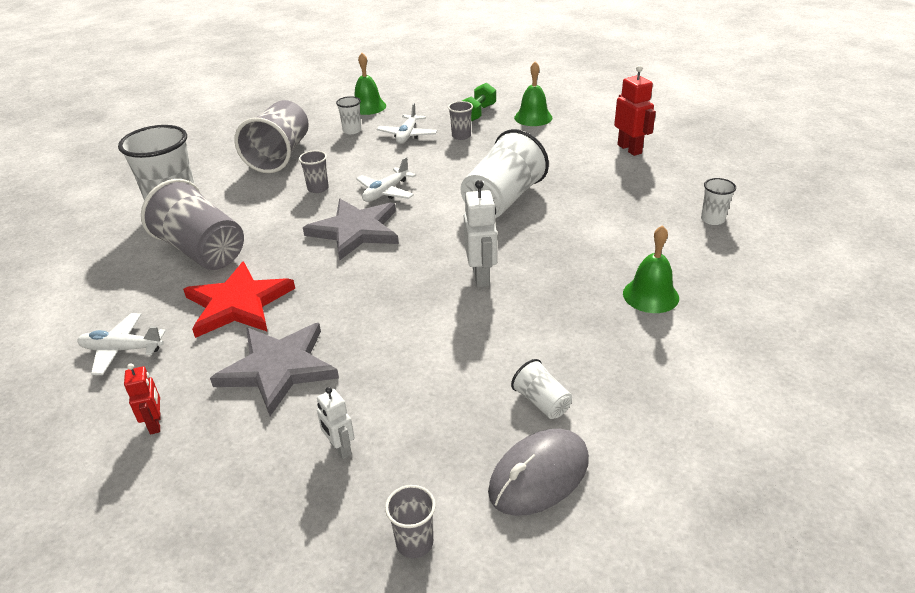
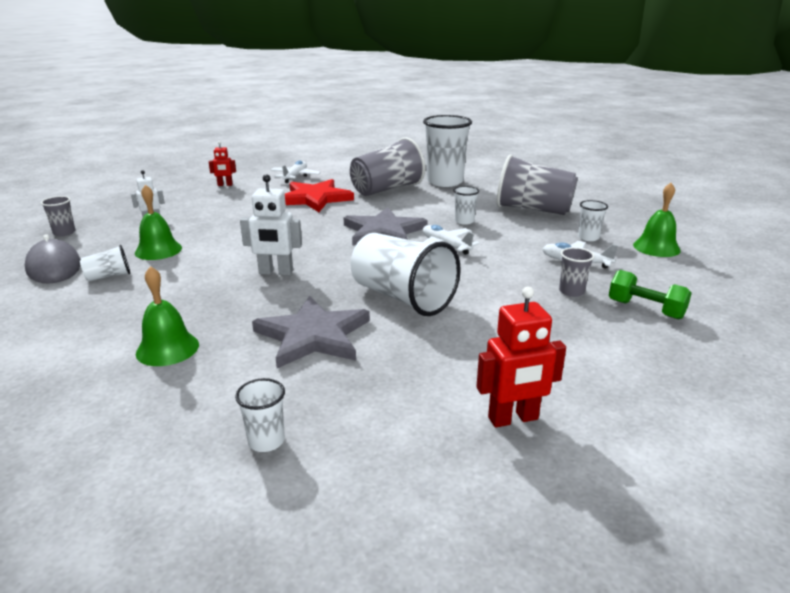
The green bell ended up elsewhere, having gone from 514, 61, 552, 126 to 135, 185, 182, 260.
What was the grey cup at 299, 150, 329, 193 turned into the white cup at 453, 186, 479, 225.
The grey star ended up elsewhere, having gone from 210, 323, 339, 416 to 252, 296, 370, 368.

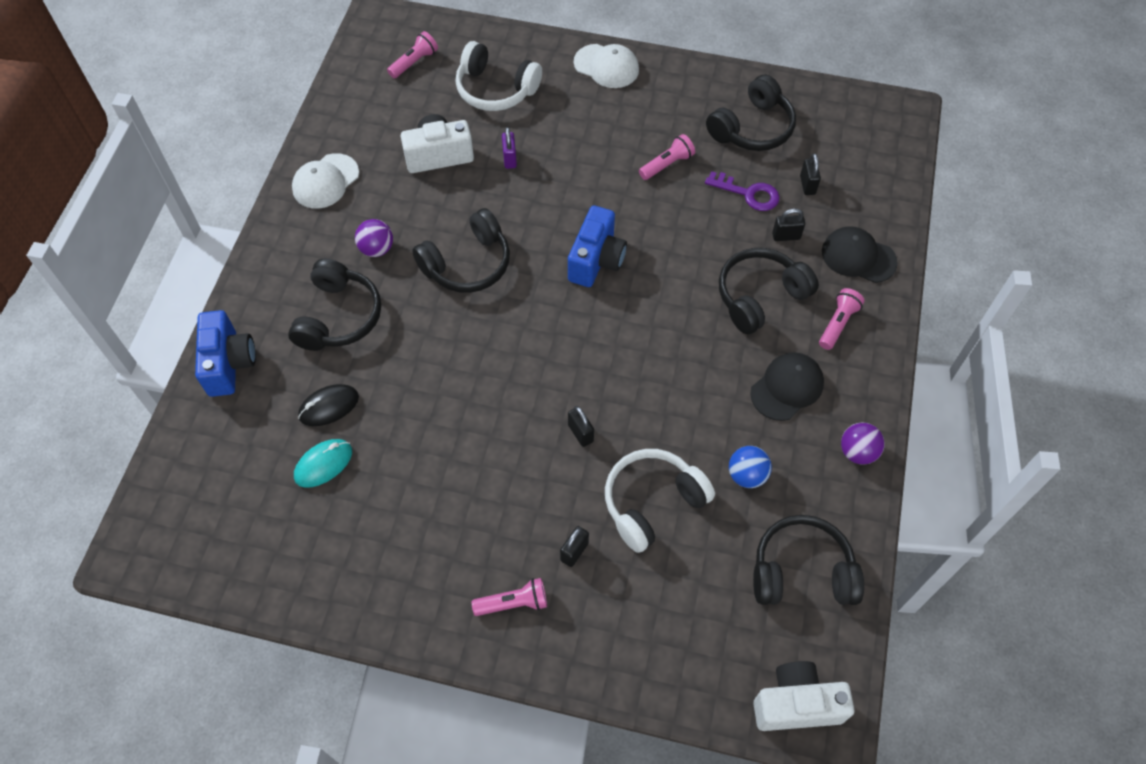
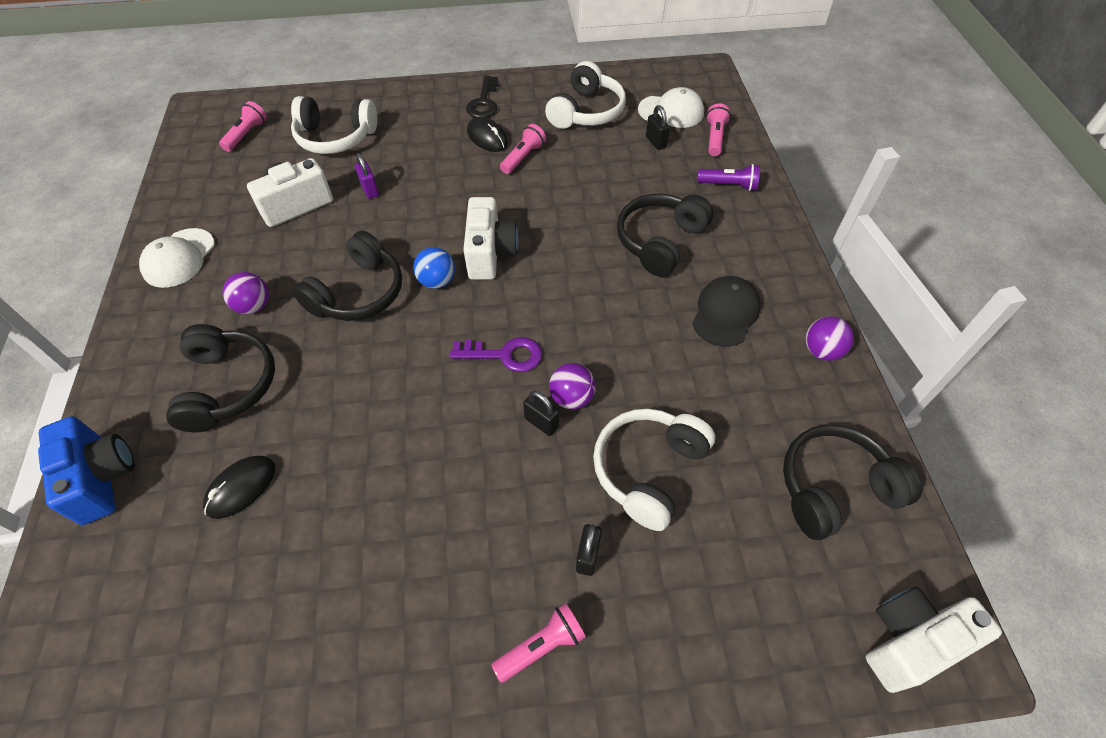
The white cap ended up elsewhere, having gone from 574, 44, 639, 88 to 638, 87, 704, 128.
What was the black headphones at 706, 75, 796, 151 turned into the white headphones at 545, 61, 626, 129.
The purple key ended up elsewhere, having gone from 705, 171, 780, 211 to 450, 337, 542, 372.
What was the blue camera at 568, 205, 627, 287 turned into the white camera at 463, 197, 518, 280.
The second view lost the black padlock at 772, 208, 805, 241.
Where the black cap stood at 822, 226, 898, 283, the purple flashlight came to stand at 697, 164, 760, 191.
The pink flashlight ended up elsewhere, having gone from 819, 288, 865, 350 to 706, 103, 731, 156.
The second view lost the turquoise mouse at 294, 439, 352, 488.
The blue ball ended up elsewhere, having gone from 729, 446, 772, 488 to 413, 247, 455, 289.
The second view gained the black key at 466, 76, 499, 118.
The second view gained the black mouse at 467, 117, 508, 152.
The second view gained the purple ball at 549, 363, 596, 410.

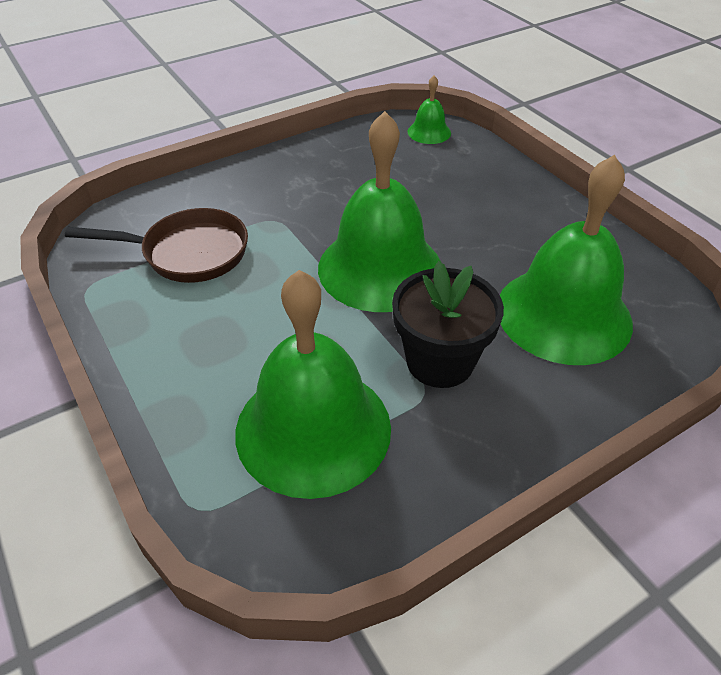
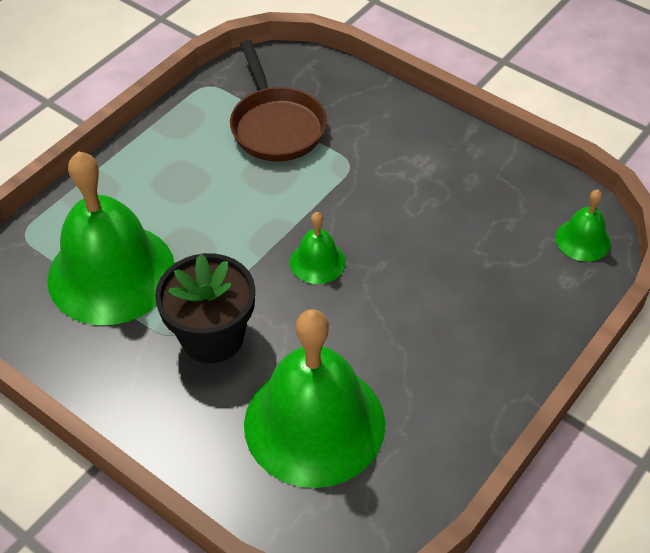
The size of the green bell at 318, 111, 441, 312 changed by a factor of 0.44.

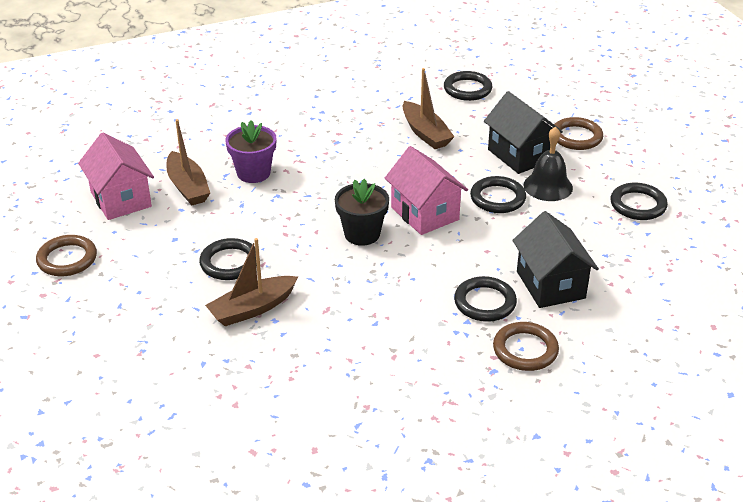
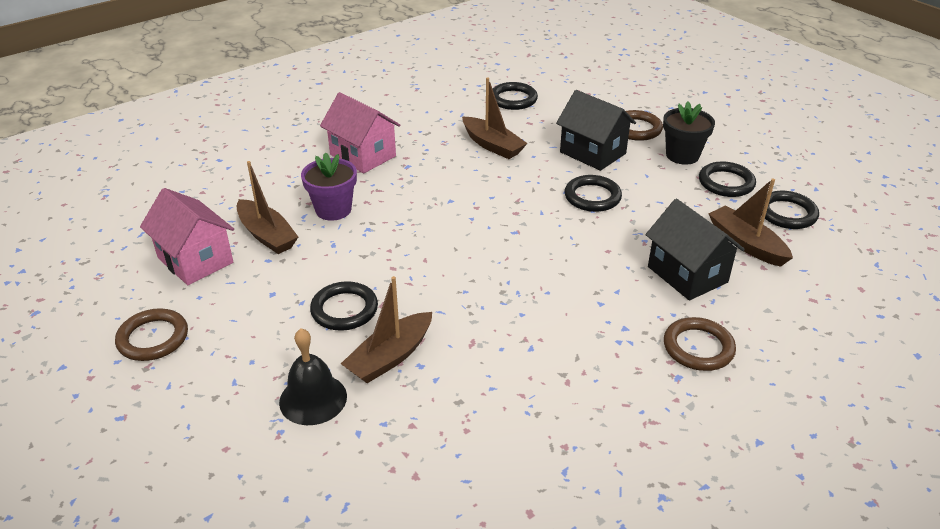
The black bell ended up elsewhere, having gone from 524, 126, 573, 201 to 279, 328, 347, 425.
The pink house ended up elsewhere, having gone from 385, 146, 468, 235 to 320, 92, 400, 173.
The black flower pot ended up elsewhere, having gone from 335, 179, 389, 246 to 663, 102, 715, 165.
The black ring ended up elsewhere, having gone from 454, 276, 517, 322 to 762, 191, 819, 229.
The second view gained the brown boat at 708, 179, 793, 267.

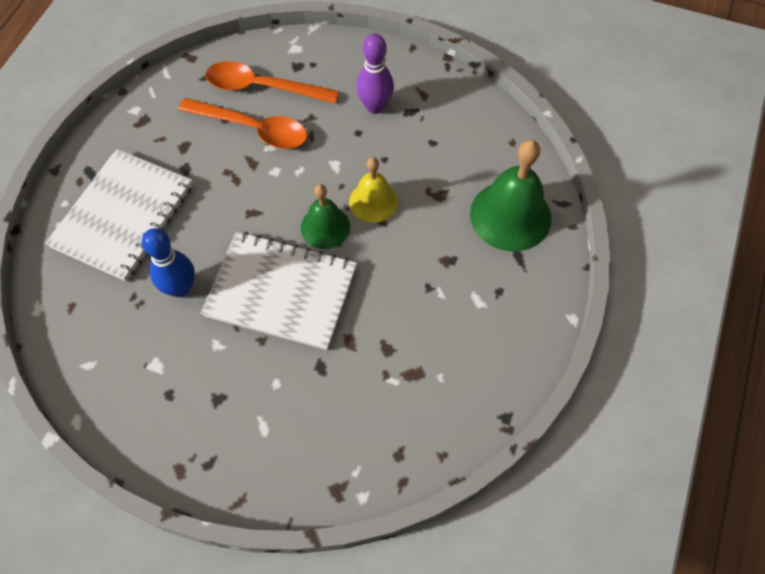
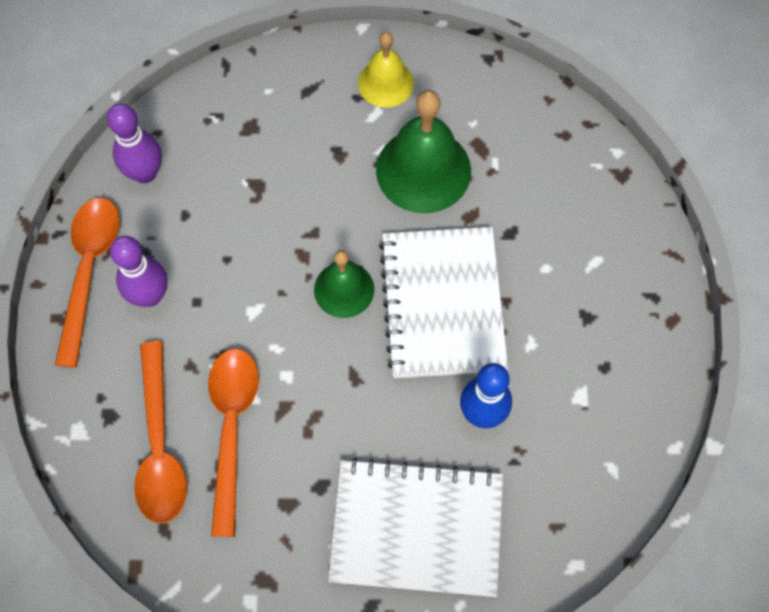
The green bell ended up elsewhere, having gone from 470, 140, 552, 251 to 376, 90, 471, 213.
The yellow bell ended up elsewhere, having gone from 349, 157, 398, 223 to 358, 32, 414, 107.
The second view gained the purple bowling pin at 107, 103, 162, 183.
The second view gained the orange spoon at 55, 197, 120, 368.

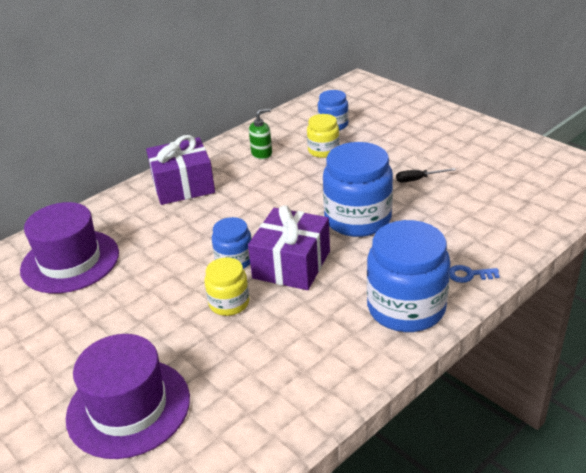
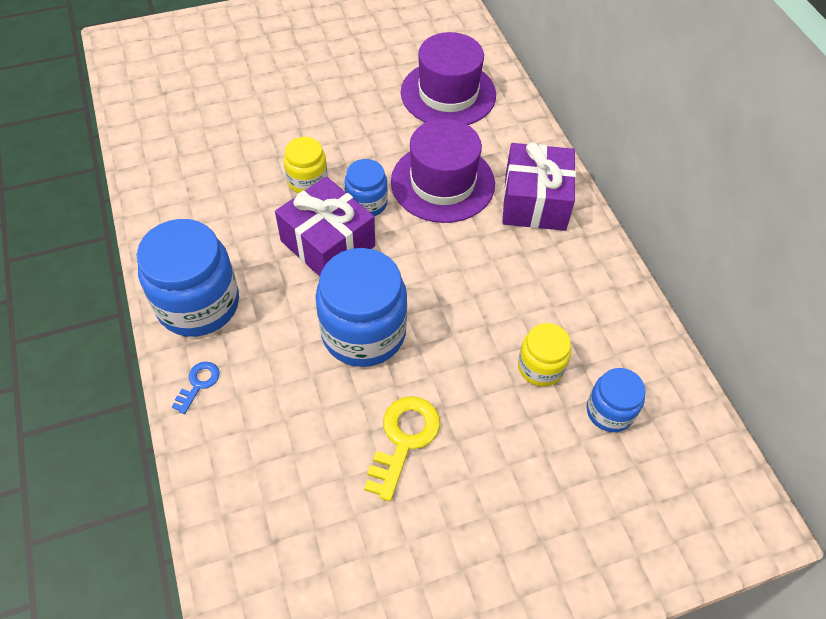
The second view lost the green soap dispenser at 249, 108, 272, 159.
Where the black screwdriver stood at 396, 168, 456, 183, the yellow key came to stand at 364, 396, 440, 501.
The purple hat ended up elsewhere, having gone from 66, 334, 190, 459 to 391, 119, 495, 223.

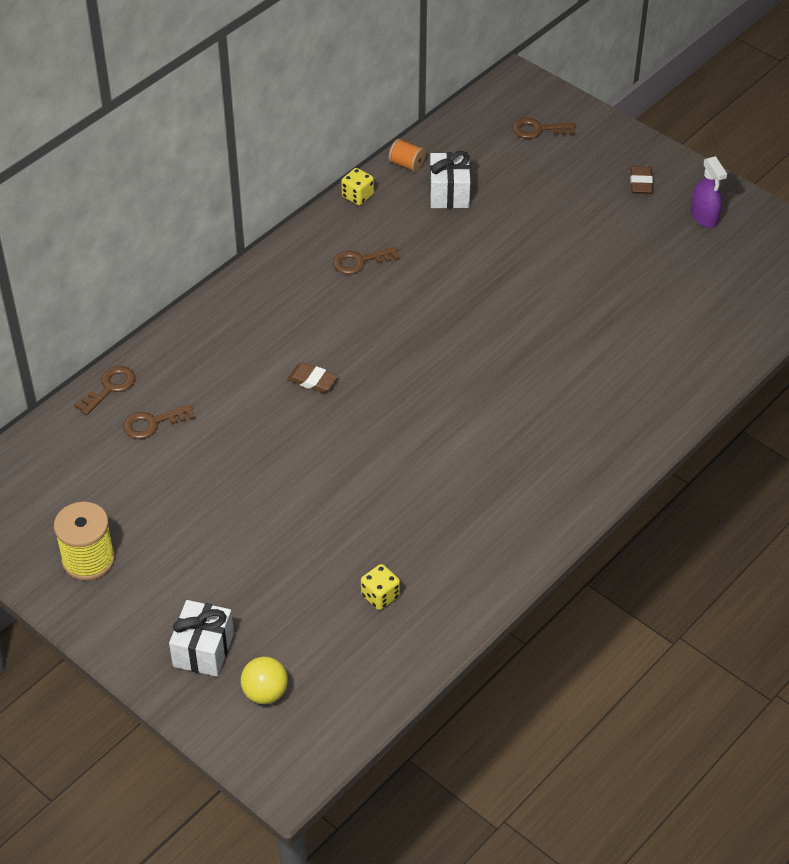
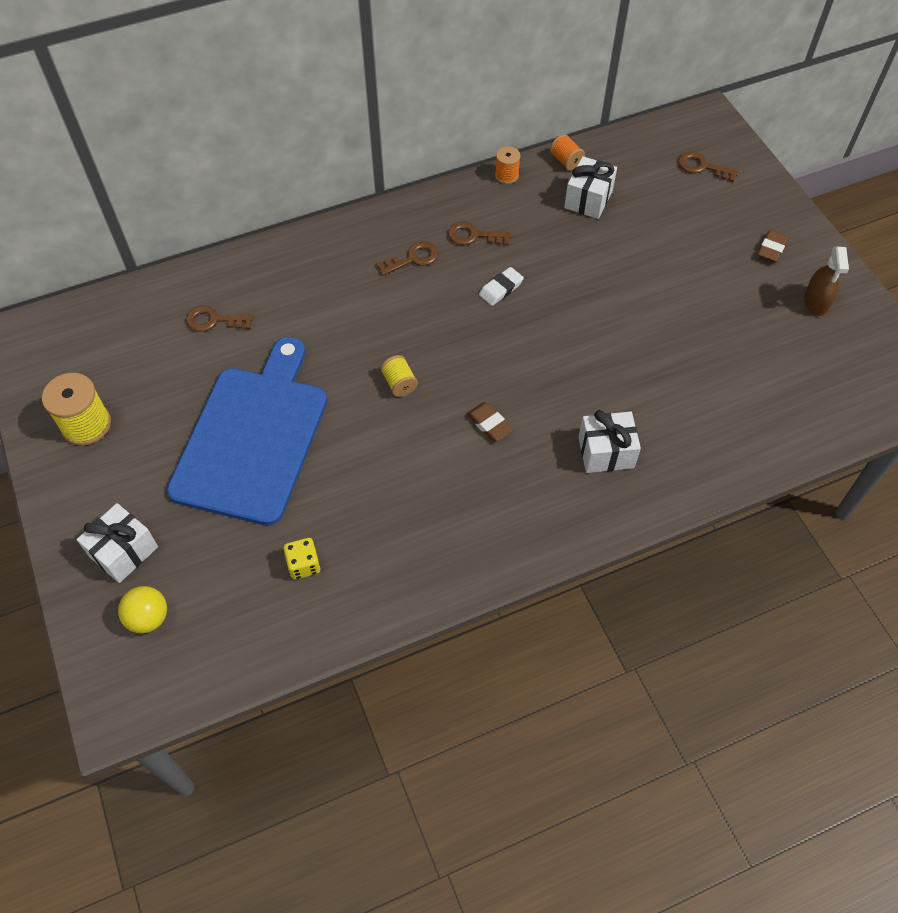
What was the purple spray bottle at 690, 156, 727, 228 turned into the brown spray bottle at 804, 246, 849, 316.
Where the yellow dice stood at 341, 168, 374, 205, the orange spool came to stand at 495, 147, 520, 184.
The brown eraser ended up elsewhere, having gone from 287, 362, 338, 393 to 467, 402, 513, 441.
The brown key ended up elsewhere, having gone from 74, 366, 135, 415 to 376, 241, 438, 276.
The second view gained the white eraser at 479, 267, 524, 306.
The second view gained the blue cutting board at 167, 337, 327, 526.
The second view gained the yellow spool at 381, 355, 418, 397.
The second view gained the white gift at 578, 410, 641, 473.

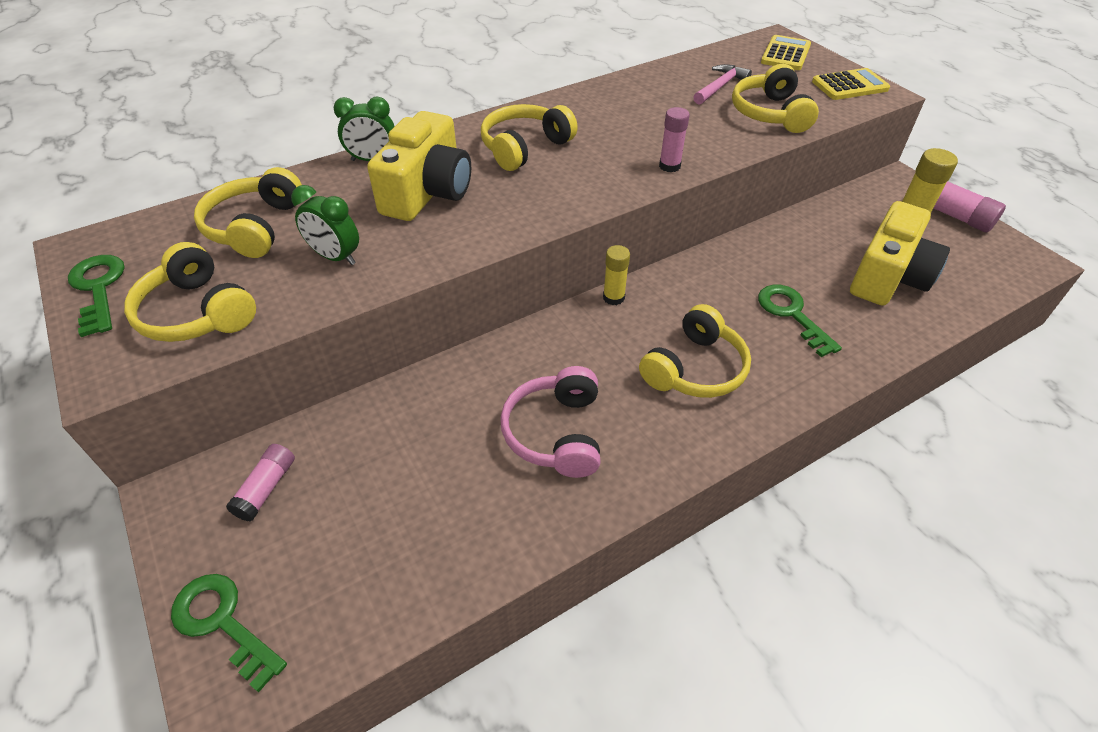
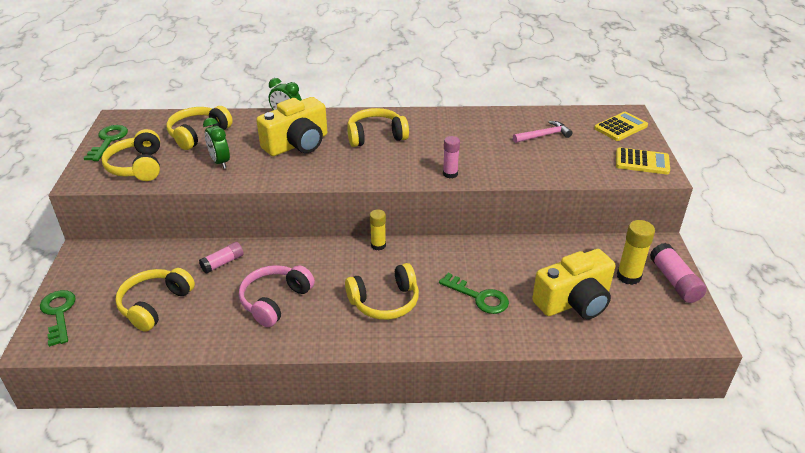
The yellow headphones ended up elsewhere, having gone from 732, 64, 819, 133 to 115, 268, 195, 332.
The green key at 758, 285, 842, 357 ended up facing another way, 120 degrees clockwise from before.
The pink glue stick ended up elsewhere, having gone from 226, 444, 295, 522 to 199, 242, 244, 274.

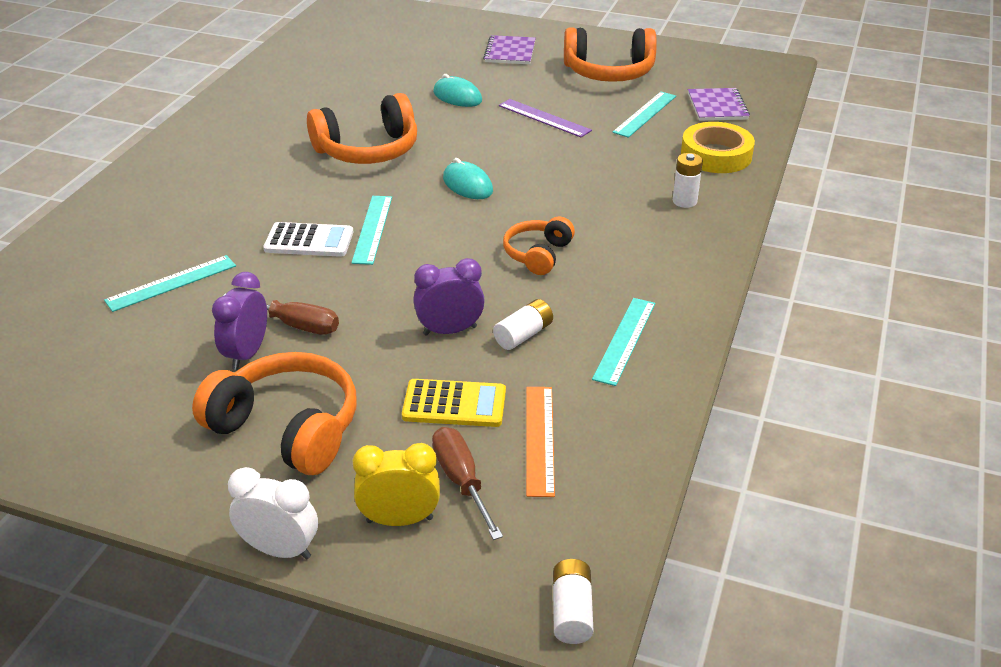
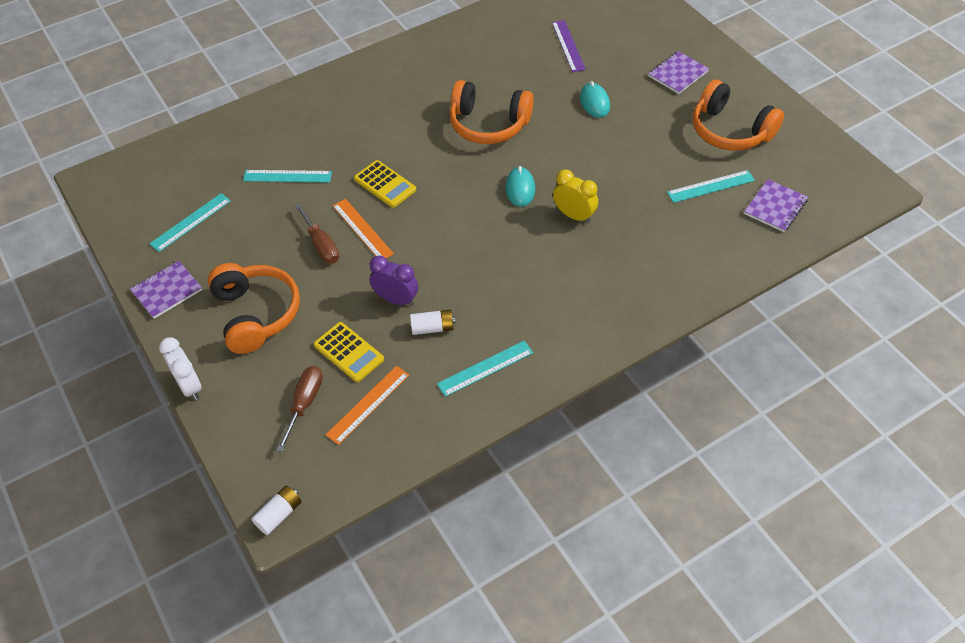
The purple ruler ended up elsewhere, having gone from 499, 99, 592, 138 to 552, 20, 586, 72.
The second view lost the yellow tape at 681, 122, 755, 173.
The second view lost the white battery at 673, 153, 703, 208.
The turquoise ruler ended up elsewhere, having gone from 351, 196, 392, 265 to 149, 193, 231, 252.
The second view lost the orange headphones at 503, 217, 575, 275.
What was the white calculator at 263, 222, 353, 257 turned into the yellow calculator at 354, 160, 416, 208.
The second view lost the purple clock at 212, 272, 267, 370.
The yellow clock ended up elsewhere, having gone from 353, 443, 440, 526 to 553, 170, 598, 223.
The second view gained the orange ruler at 333, 199, 394, 258.
The second view gained the purple notebook at 130, 261, 202, 319.

